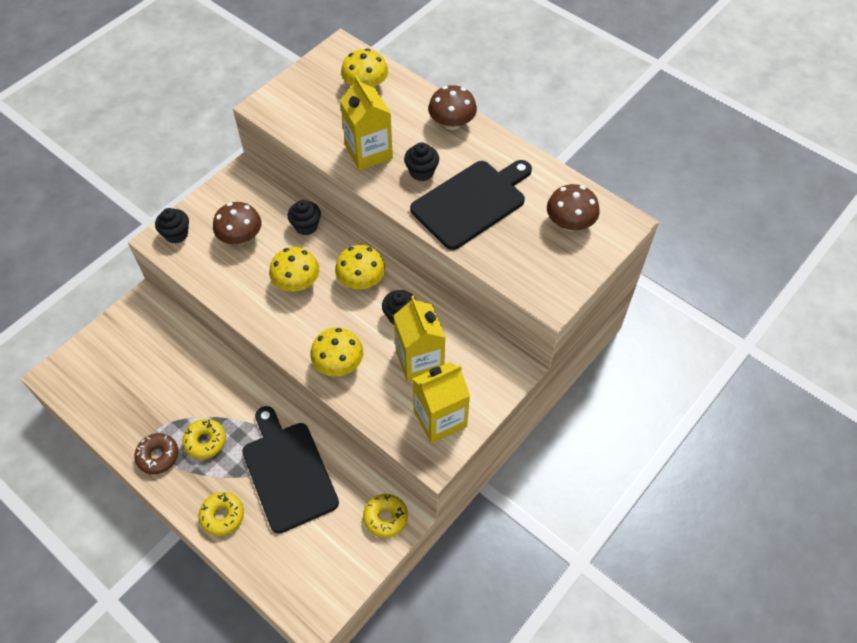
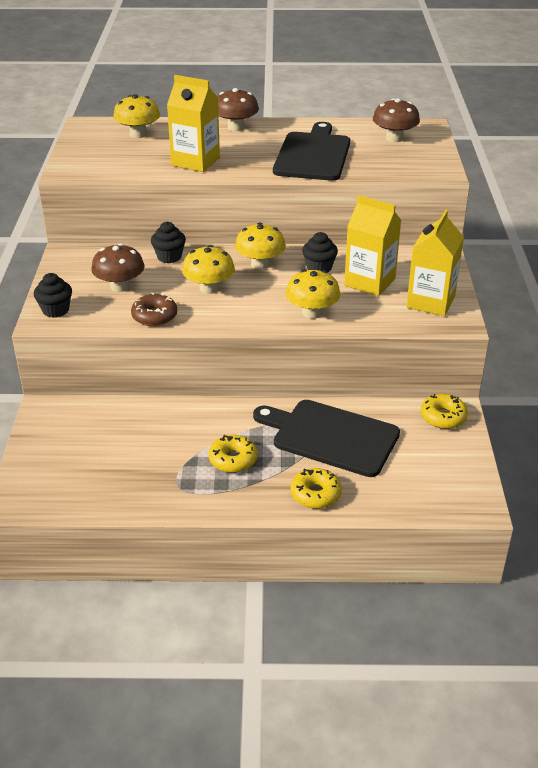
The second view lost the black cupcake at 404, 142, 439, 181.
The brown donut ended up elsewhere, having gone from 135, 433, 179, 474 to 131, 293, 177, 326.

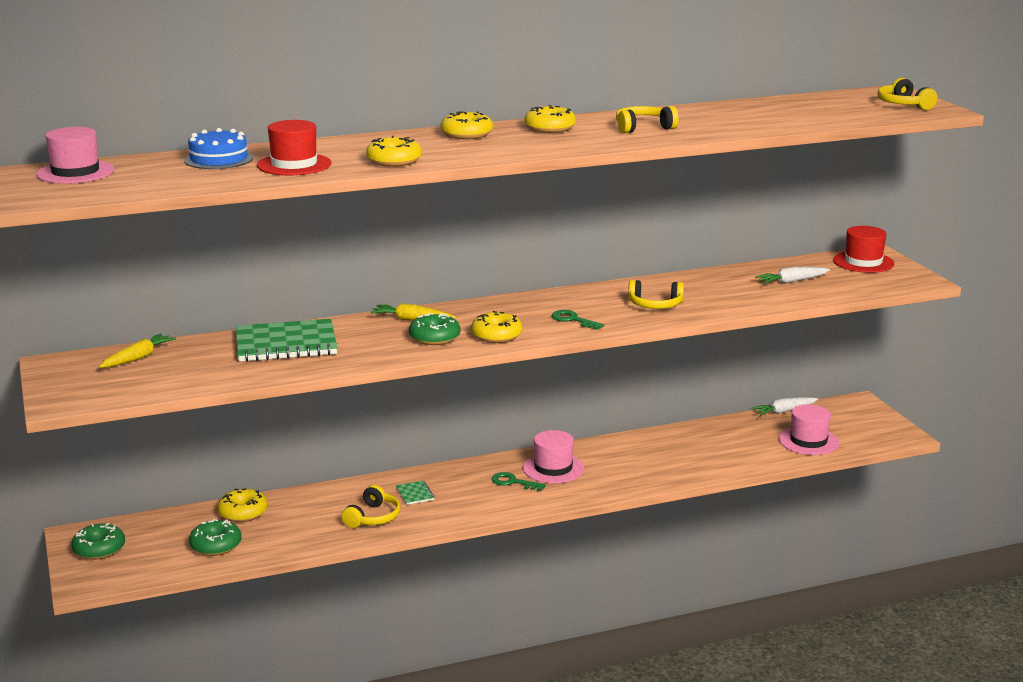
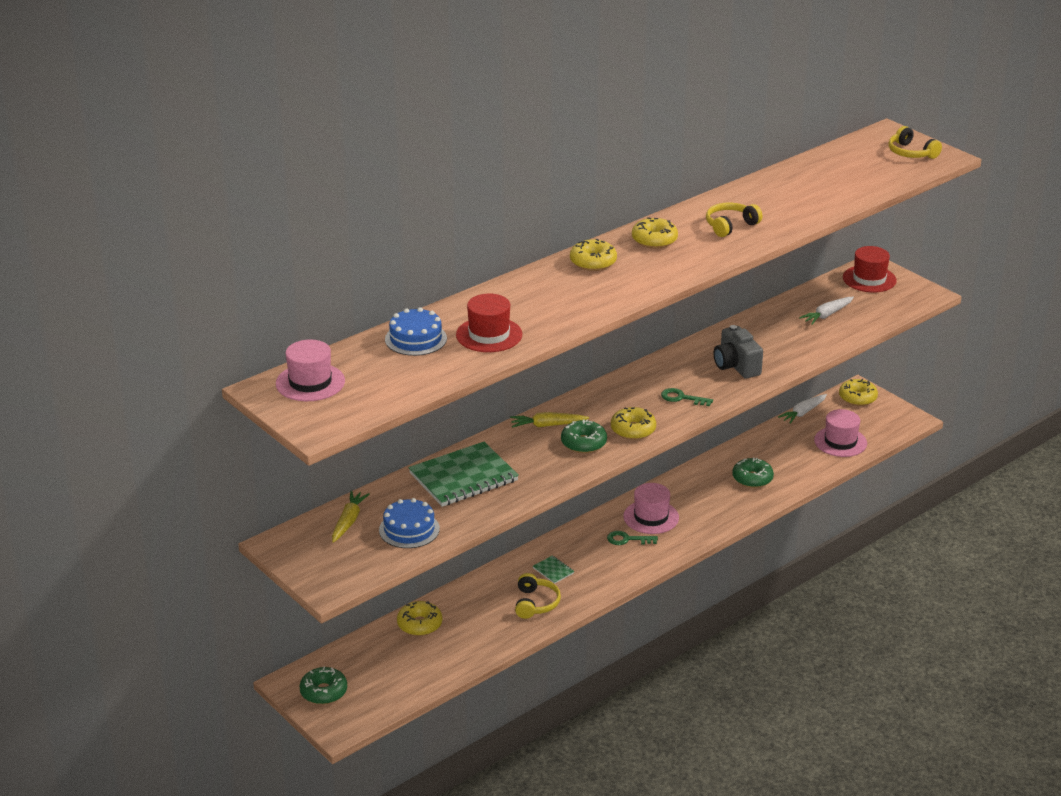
The yellow donut ended up elsewhere, having gone from 366, 136, 422, 167 to 839, 379, 878, 406.
Where the yellow headphones stood at 628, 280, 684, 309, the grey camera came to stand at 713, 325, 763, 379.
The green donut ended up elsewhere, having gone from 189, 519, 242, 556 to 733, 457, 774, 488.
The second view gained the blue cake at 379, 498, 440, 548.

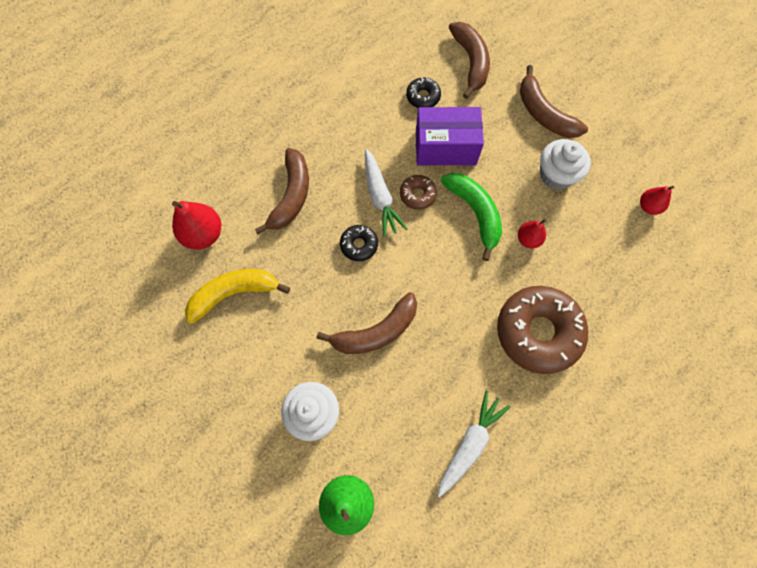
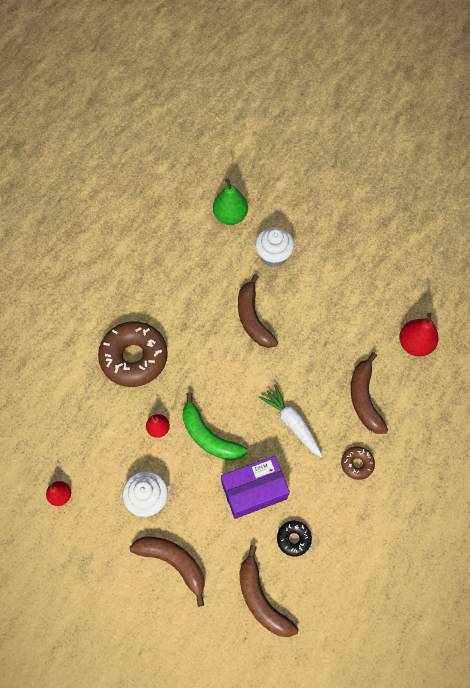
The brown donut ended up elsewhere, having gone from 400, 175, 437, 210 to 341, 446, 375, 480.
The second view lost the black donut at 340, 225, 378, 261.
The second view lost the yellow banana at 185, 269, 290, 324.
The brown banana at 316, 292, 417, 354 ended up facing another way, 60 degrees counterclockwise from before.
The second view lost the white carrot at 437, 391, 511, 498.

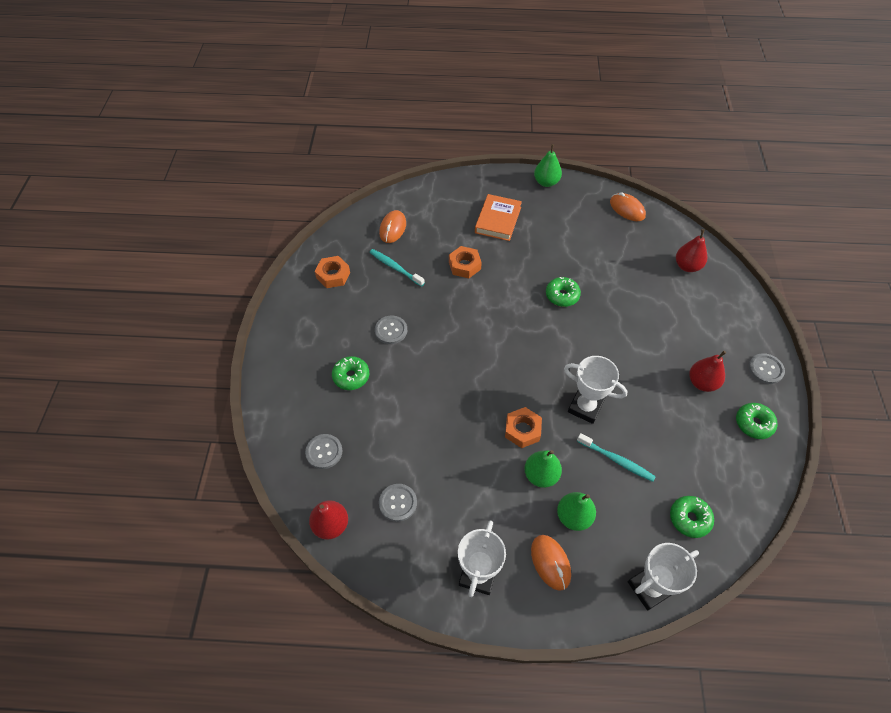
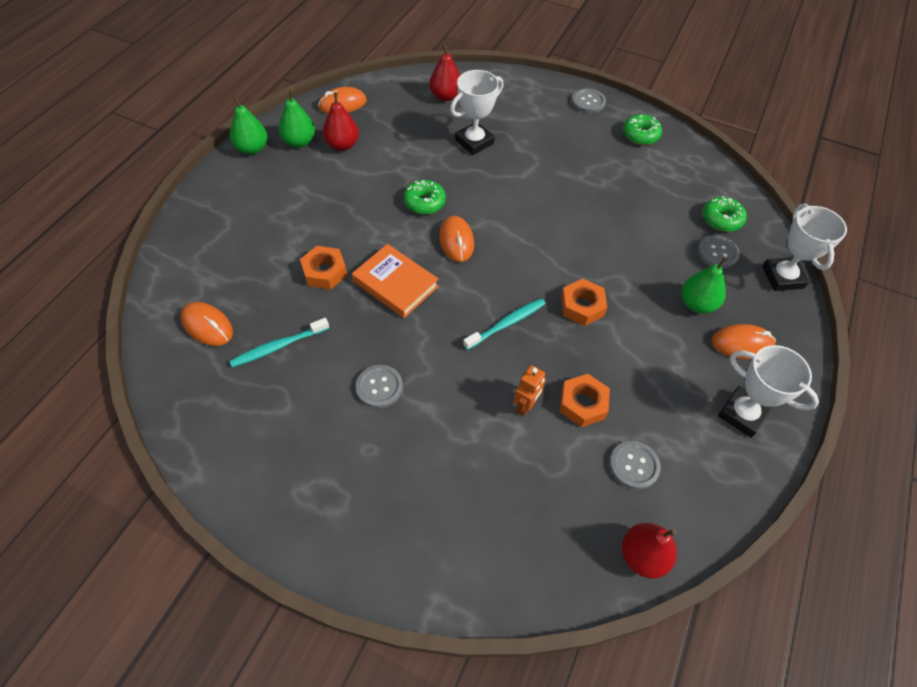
The orange book ended up elsewhere, having gone from 475, 194, 522, 241 to 352, 244, 439, 318.
The orange nut ended up elsewhere, having gone from 315, 256, 350, 288 to 560, 374, 610, 427.
The red pear ended up elsewhere, having gone from 689, 351, 726, 392 to 323, 92, 359, 151.
The second view lost the green donut at 332, 356, 369, 390.
The white trophy ended up elsewhere, having gone from 564, 356, 628, 424 to 450, 70, 504, 155.
The turquoise toothbrush ended up elsewhere, having gone from 577, 433, 656, 482 to 463, 298, 546, 350.
The grey button ended up elsewhere, having gone from 305, 434, 343, 469 to 698, 235, 740, 269.
The green pear ended up elsewhere, having gone from 524, 450, 562, 488 to 279, 89, 315, 148.
The second view gained the orange mouse at 439, 216, 474, 262.
The second view gained the orange robot at 513, 365, 546, 416.

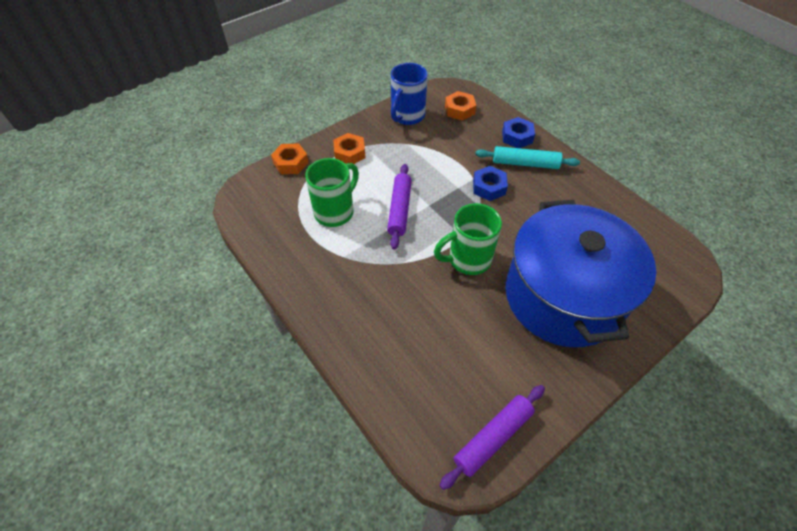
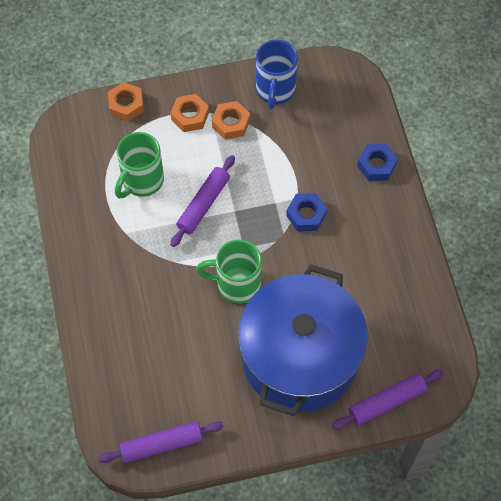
The blue mug at 391, 63, 428, 125 ended up facing another way, 45 degrees counterclockwise from before.
The orange nut ended up elsewhere, having gone from 445, 91, 476, 121 to 212, 101, 250, 140.
The second view lost the turquoise rolling pin at 475, 146, 580, 169.
The green mug at 305, 158, 359, 227 ended up facing another way, 150 degrees clockwise from before.
The second view gained the purple rolling pin at 332, 370, 443, 429.

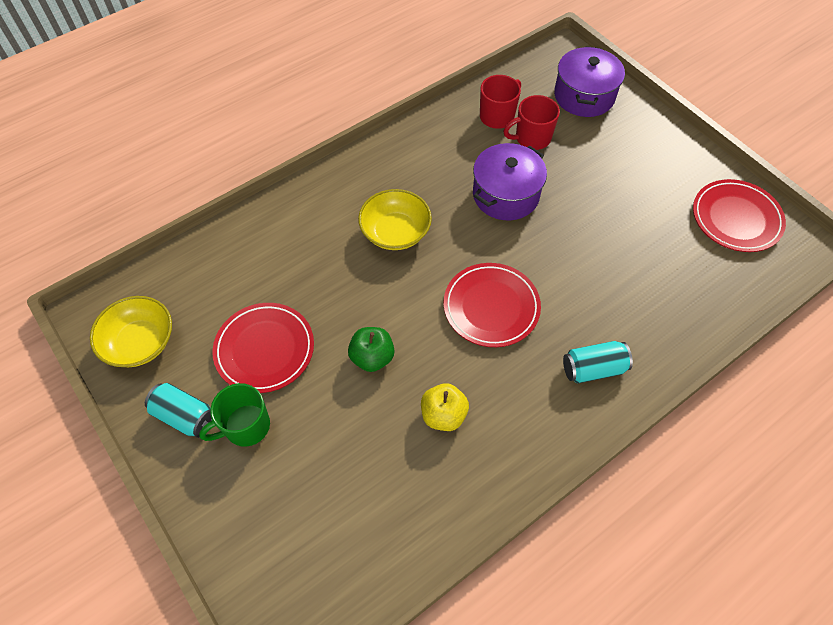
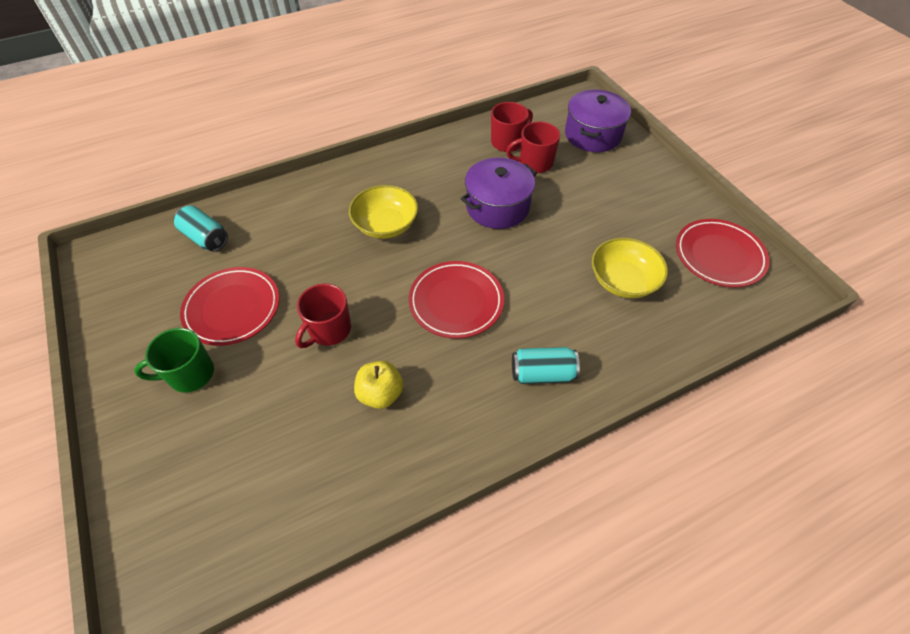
The yellow bowl ended up elsewhere, having gone from 90, 296, 172, 367 to 592, 238, 668, 298.
Where the green apple stood at 348, 327, 395, 372, the red mug came to stand at 295, 284, 351, 348.
The turquoise can ended up elsewhere, having gone from 145, 383, 212, 438 to 174, 206, 228, 251.

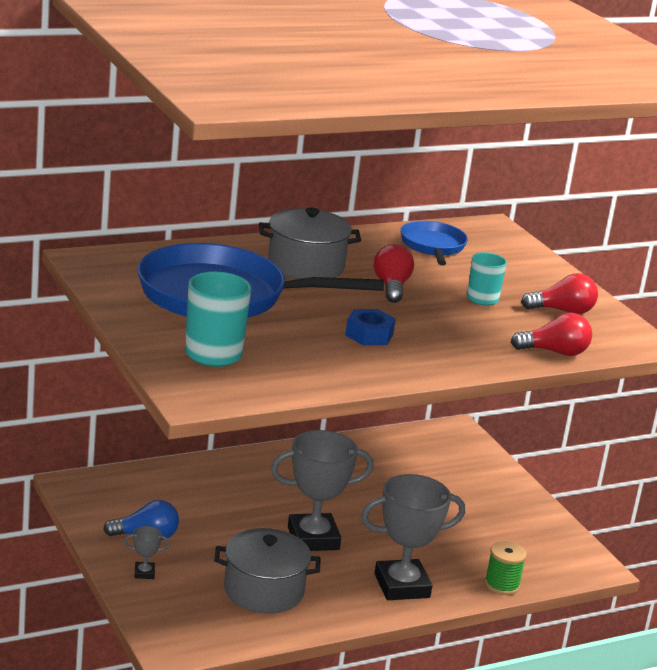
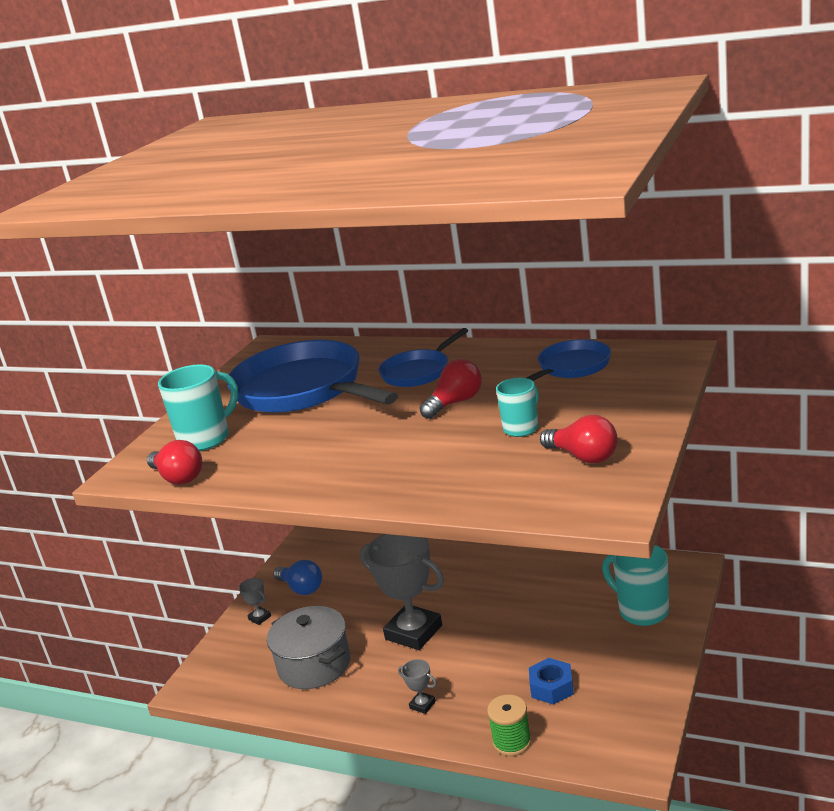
Where the grey pot stood at 259, 207, 361, 279, the blue pan came to stand at 379, 328, 469, 387.
The blue nut ended up elsewhere, having gone from 345, 309, 396, 345 to 529, 658, 574, 705.
The red light bulb ended up elsewhere, having gone from 511, 313, 592, 356 to 147, 440, 203, 485.
The size of the grey trophy at 361, 474, 465, 600 changed by a factor of 0.42.
The second view gained the turquoise mug at 602, 545, 669, 626.

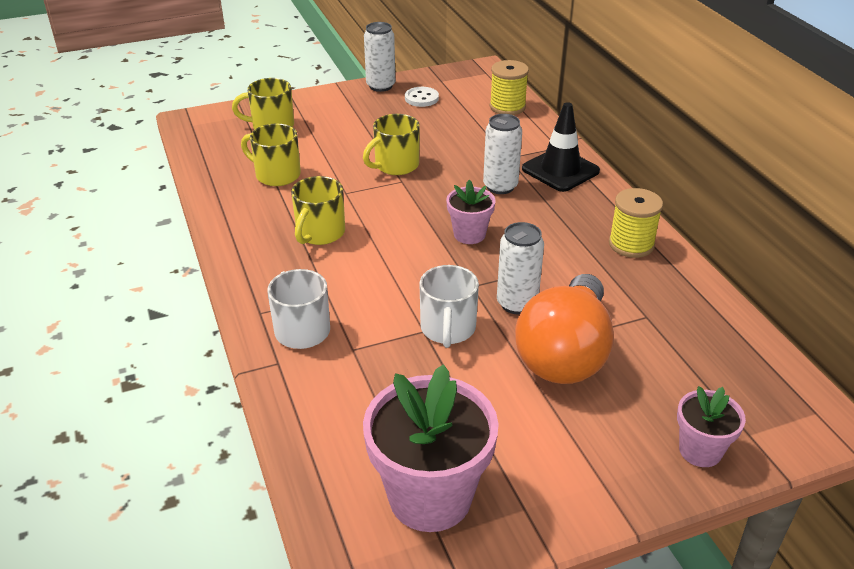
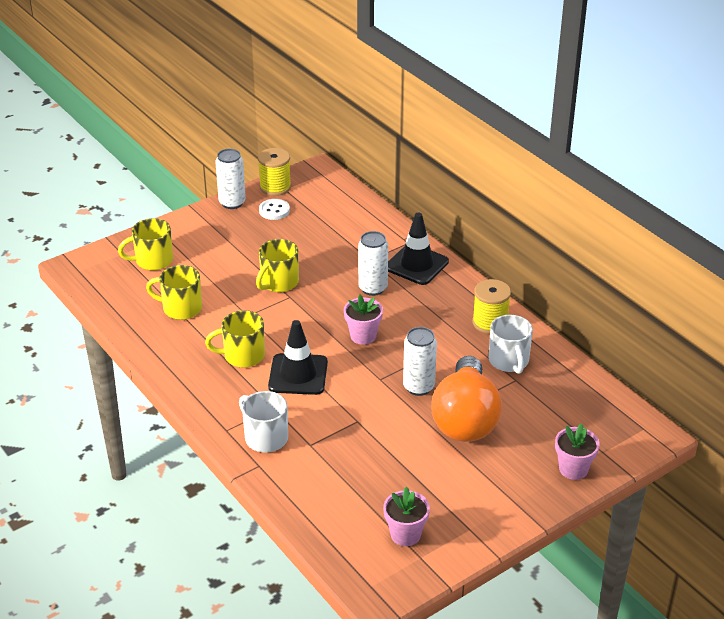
The yellow spool ended up elsewhere, having gone from 490, 60, 529, 115 to 258, 148, 291, 196.
The yellow mug at 291, 176, 345, 245 ended up facing another way, 75 degrees clockwise from before.
The white mug ended up elsewhere, having gone from 419, 265, 479, 348 to 489, 315, 533, 374.
The size of the pink flower pot at 363, 364, 499, 532 changed by a factor of 0.53.
The second view gained the black traffic cone at 268, 320, 328, 395.

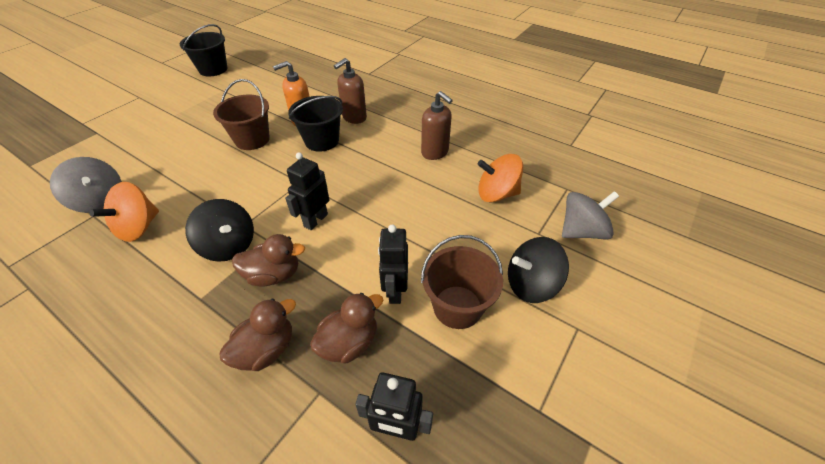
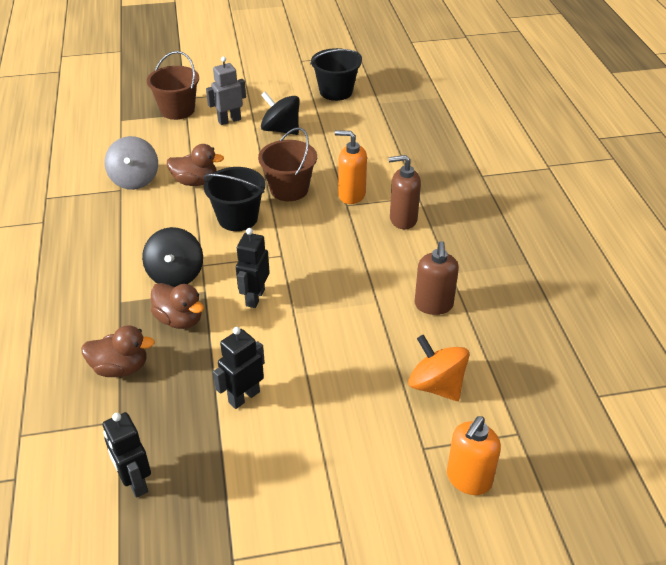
The black bucket ended up elsewhere, having gone from 288, 96, 343, 152 to 203, 167, 265, 231.
The black robot at 285, 152, 330, 230 ended up facing another way, 60 degrees counterclockwise from before.
The second view lost the orange spinning top at 89, 182, 159, 242.
Where the grey spinning top stood at 562, 191, 619, 240, the orange soap dispenser came to stand at 447, 416, 501, 495.
The brown bucket ended up elsewhere, having gone from 421, 235, 503, 329 to 147, 51, 199, 120.
The black spinning top ended up elsewhere, having gone from 508, 237, 569, 303 to 261, 92, 300, 135.
The brown duck ended up elsewhere, having gone from 310, 293, 383, 364 to 167, 144, 224, 186.
The second view gained the grey robot at 206, 56, 246, 125.

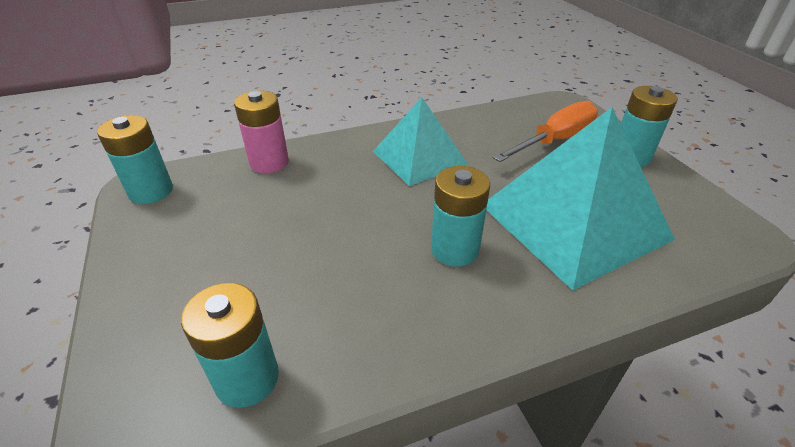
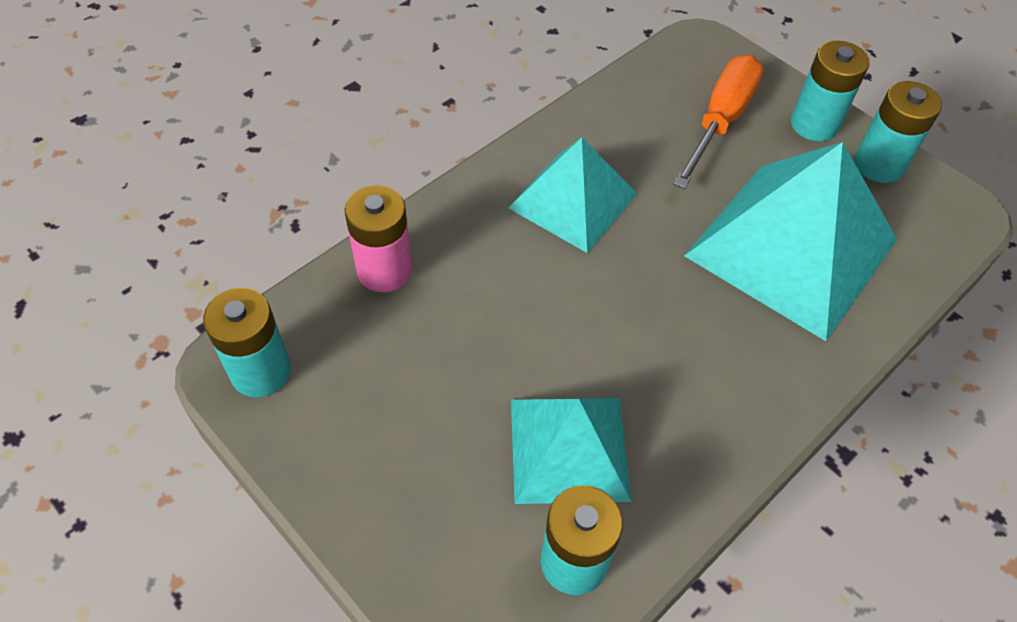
The turquoise battery ended up elsewhere, having gone from 431, 166, 490, 267 to 854, 81, 942, 183.
The second view gained the turquoise pyramid at 511, 398, 631, 504.

